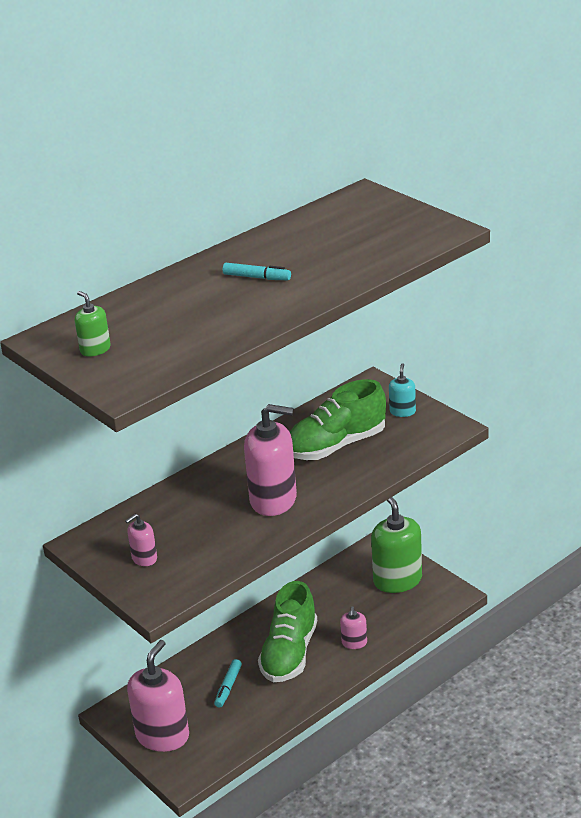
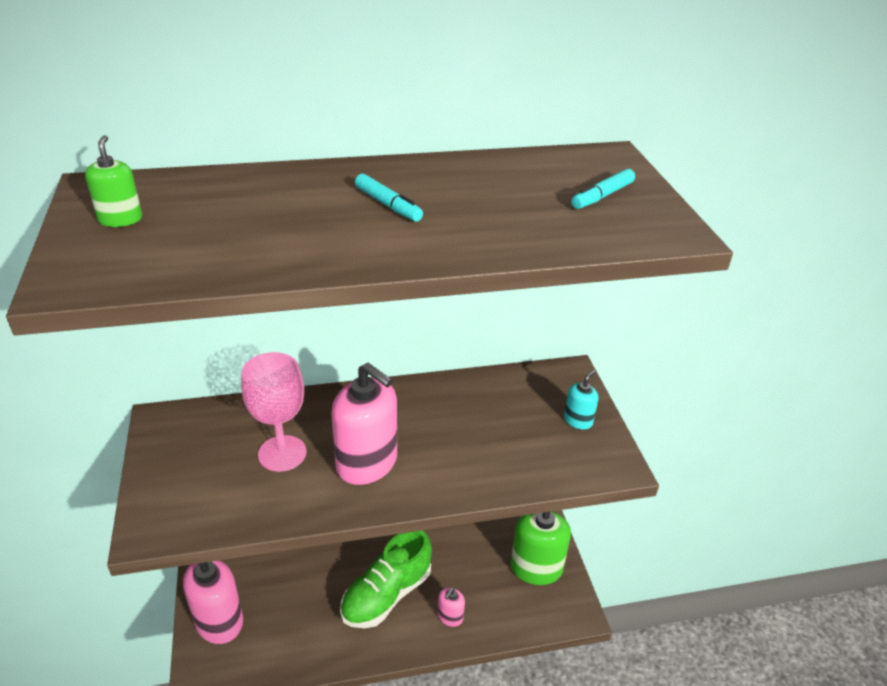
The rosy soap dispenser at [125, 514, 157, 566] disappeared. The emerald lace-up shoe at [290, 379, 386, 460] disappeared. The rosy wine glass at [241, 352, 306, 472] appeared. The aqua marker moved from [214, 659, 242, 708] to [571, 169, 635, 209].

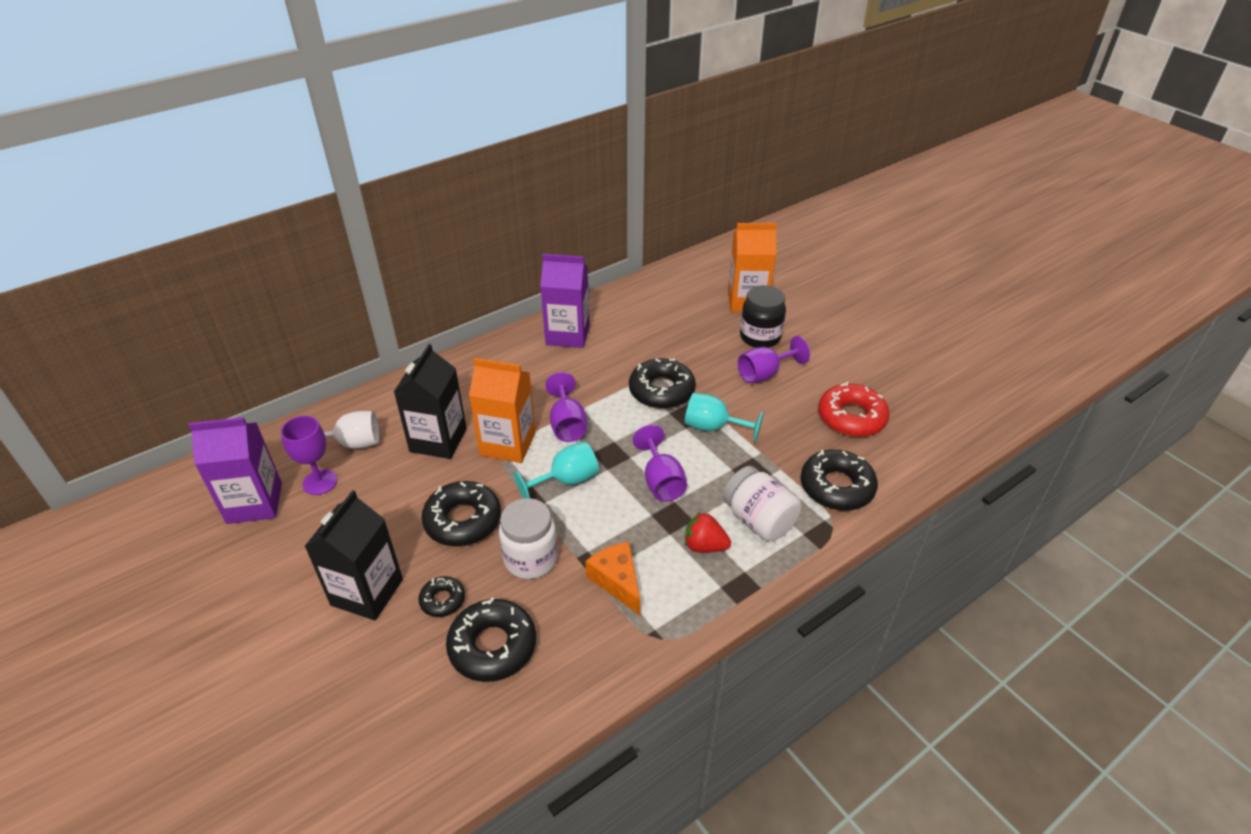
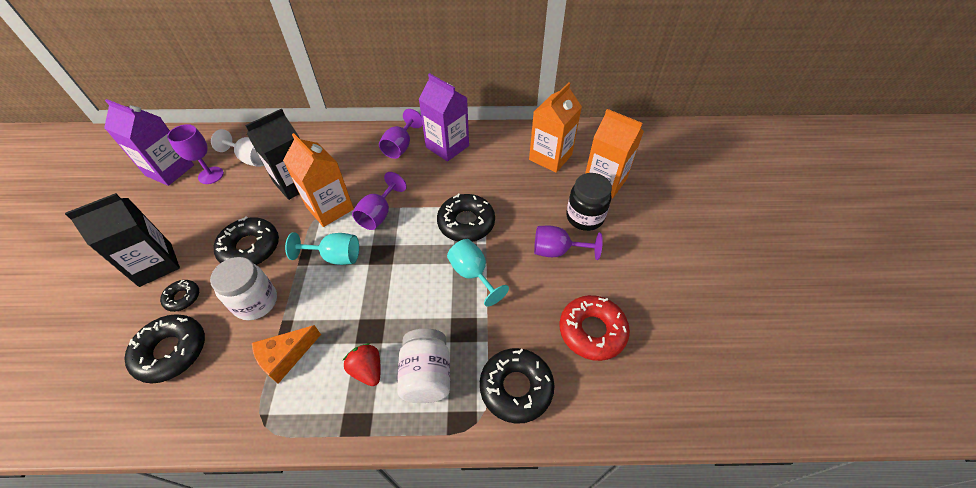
The bright orange juice carton at [529, 82, 582, 173] appeared. The purple wine glass moved from [633, 425, 687, 502] to [379, 109, 422, 159]. The bright orange cheese at [585, 542, 640, 615] turned 135 degrees counterclockwise.

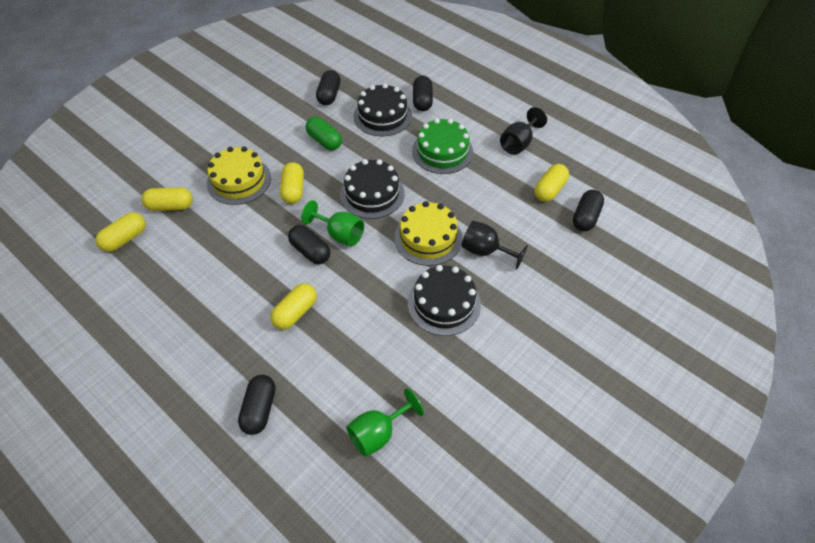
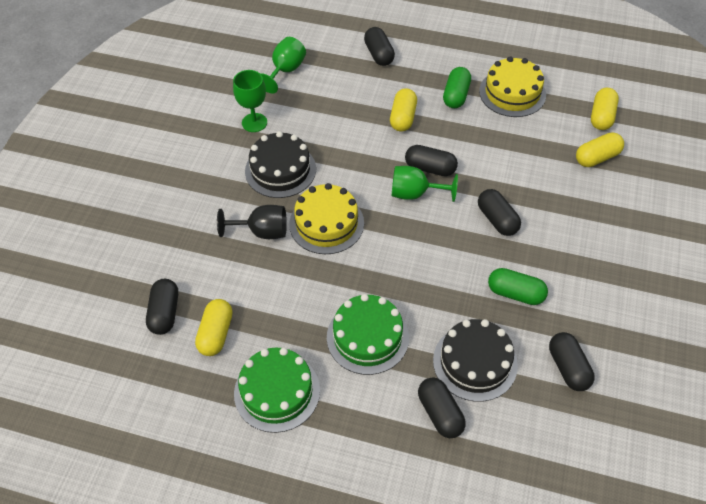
The black layer cake at [340, 159, 405, 219] disappeared. The emerald wine glass at [233, 70, 267, 132] appeared. The emerald pill shape at [443, 67, 471, 108] appeared. The yellow layer cake moved from [207, 146, 271, 205] to [479, 56, 546, 117]. The black wine glass at [500, 107, 547, 155] was replaced by the emerald layer cake at [234, 348, 320, 433]. The yellow pill shape at [280, 162, 304, 204] became the black pill shape at [478, 189, 521, 236].

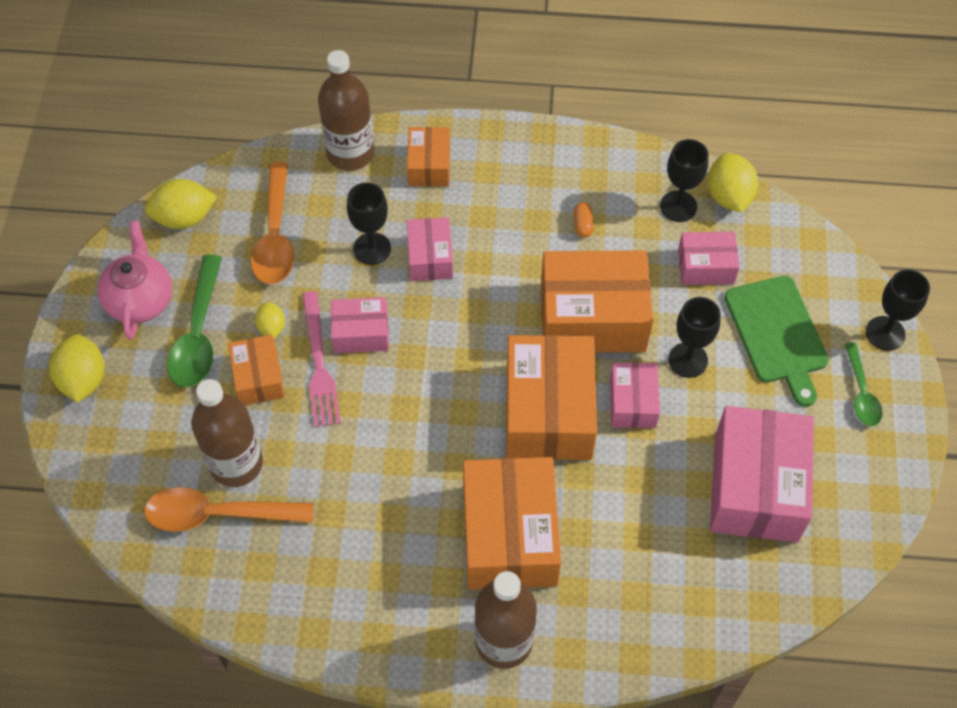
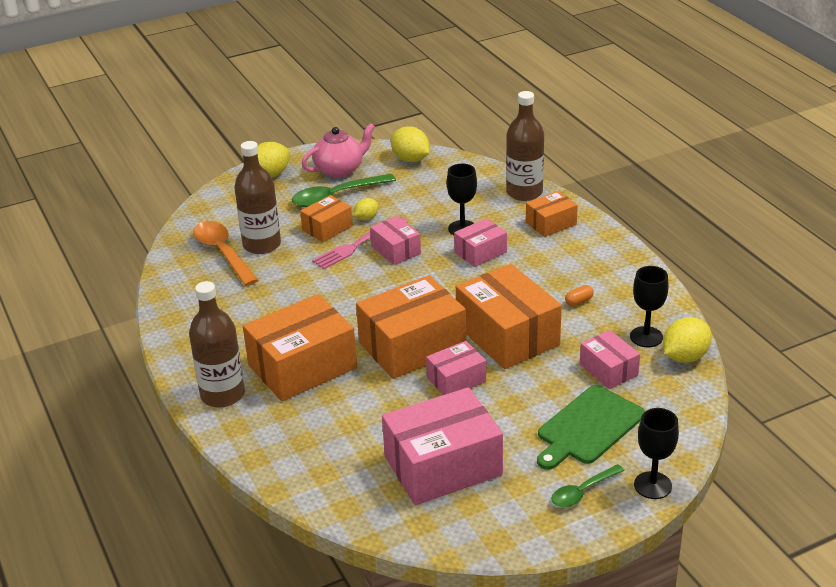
The bright orange spoon at [251, 162, 294, 284] disappeared. The black wine glass at [668, 297, 721, 378] disappeared.

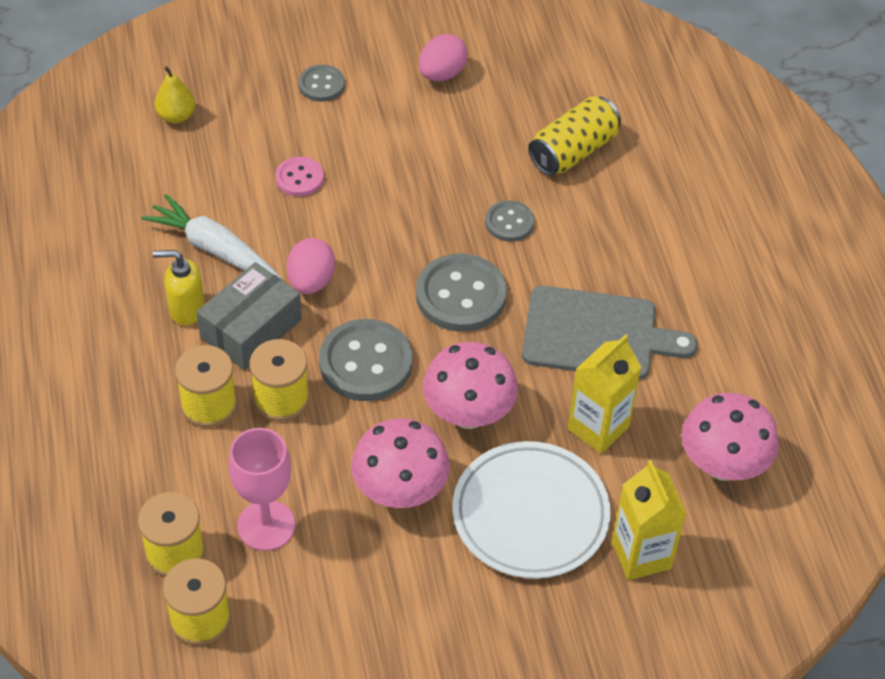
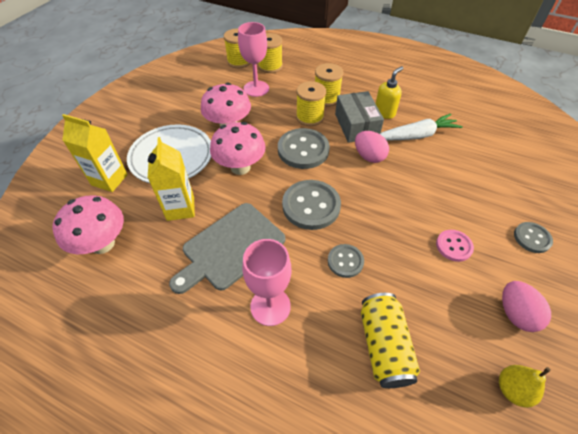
The rosy wine glass at [242, 239, 291, 326] appeared. The yellow pear fruit moved from [154, 66, 195, 124] to [499, 365, 551, 408]. The rosy button moved from [275, 156, 324, 197] to [436, 230, 474, 262].

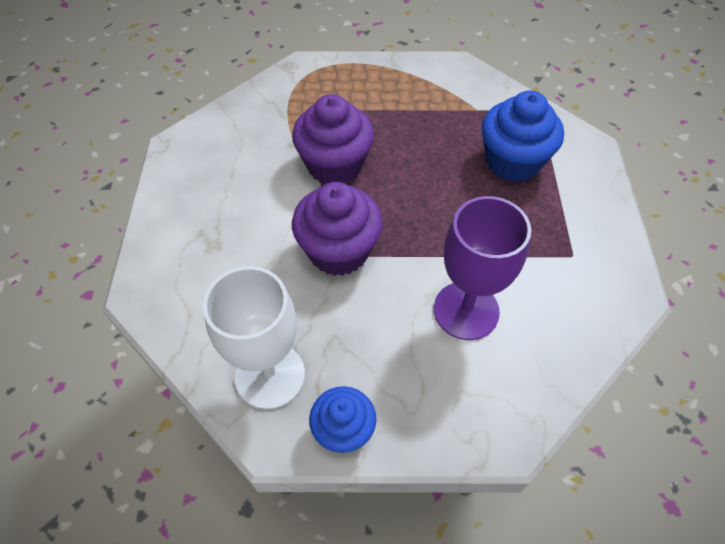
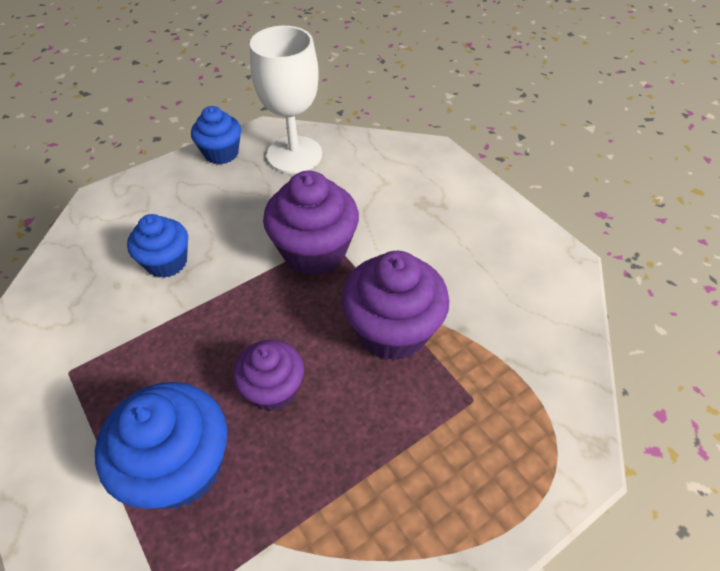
The purple muffin at [233, 340, 304, 411] appeared. The purple wine glass at [434, 196, 531, 340] was replaced by the royal blue muffin at [127, 214, 188, 278].

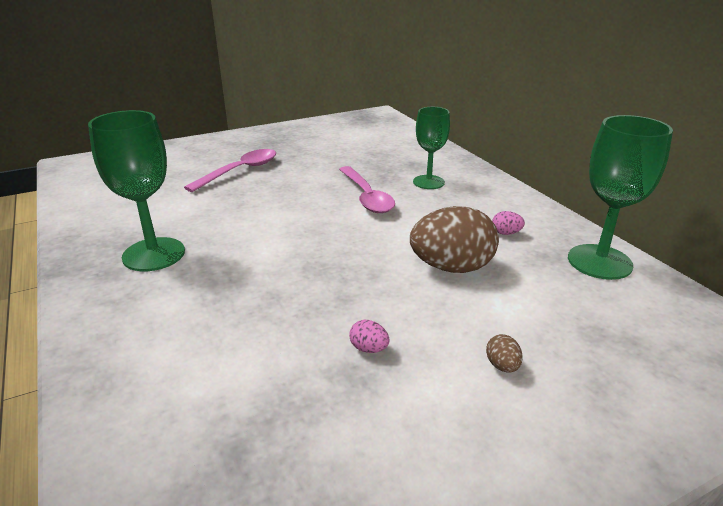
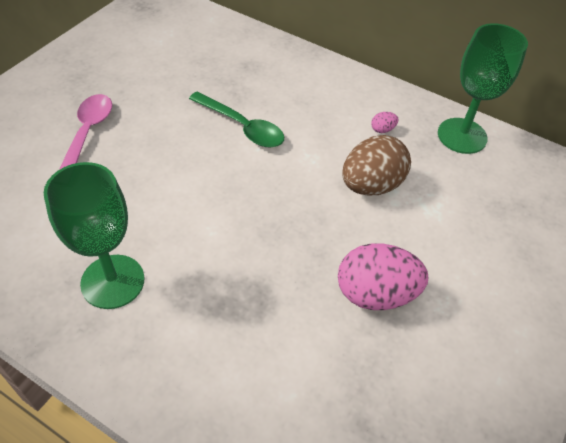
The emerald wine glass at [413, 107, 450, 189] disappeared. The dark brown toy egg at [486, 334, 523, 373] disappeared. The rosy spoon at [339, 166, 395, 213] became the emerald spoon at [189, 91, 284, 148]. The rosy toy egg at [349, 320, 389, 353] changed to 2.49 times the size.

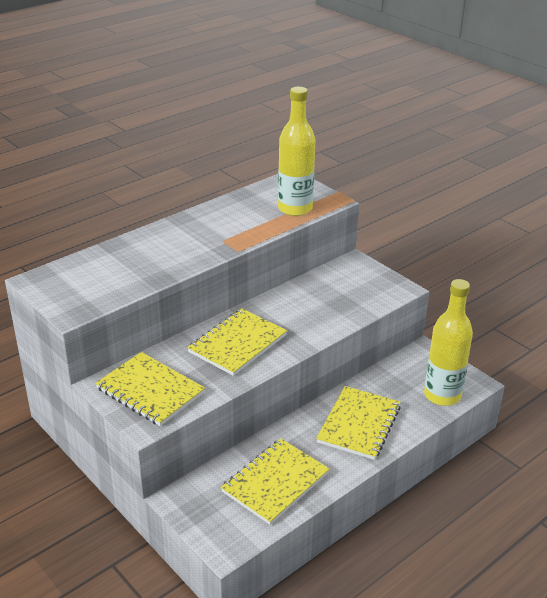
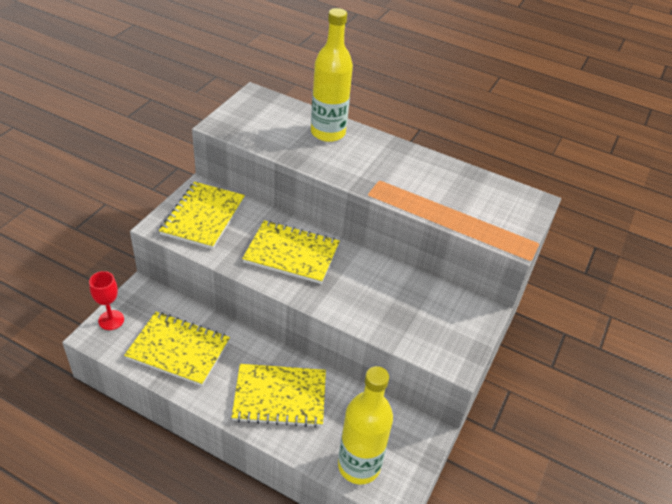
The crimson wine glass at [89, 271, 124, 330] appeared. The yellow flask moved from [278, 87, 315, 216] to [311, 8, 353, 142].

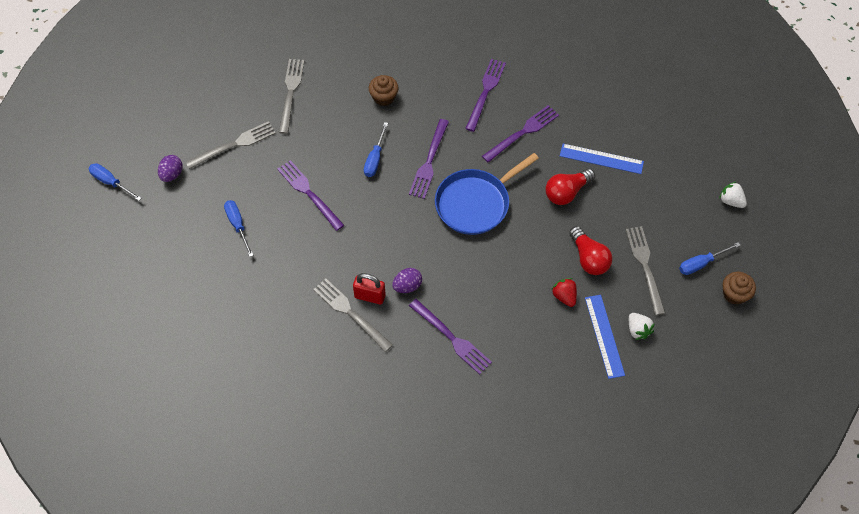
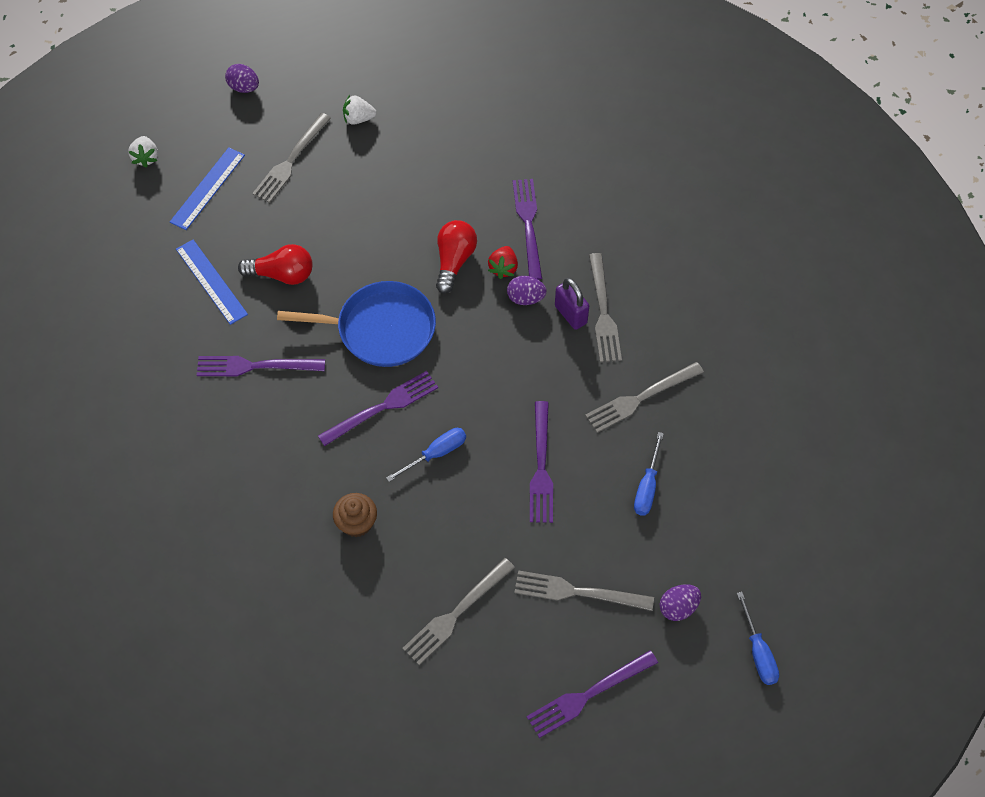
The royal blue flat screwdriver at [679, 242, 741, 275] disappeared. The grey table fork at [585, 362, 704, 433] appeared. The purple table fork moved from [465, 59, 506, 132] to [527, 650, 658, 738]. The crimson strawberry moved from [551, 278, 577, 307] to [488, 246, 518, 279]. The crimson light bulb moved from [569, 226, 613, 275] to [436, 220, 477, 294]. The royal blue straightedge moved from [585, 295, 625, 379] to [170, 147, 245, 230]. The dark brown muffin at [723, 272, 756, 305] was replaced by the purple toy egg at [225, 64, 259, 93]. The crimson padlock at [353, 273, 386, 305] became the purple padlock at [555, 278, 589, 330]. The snow-white strawberry at [629, 313, 655, 340] turned 105 degrees counterclockwise.

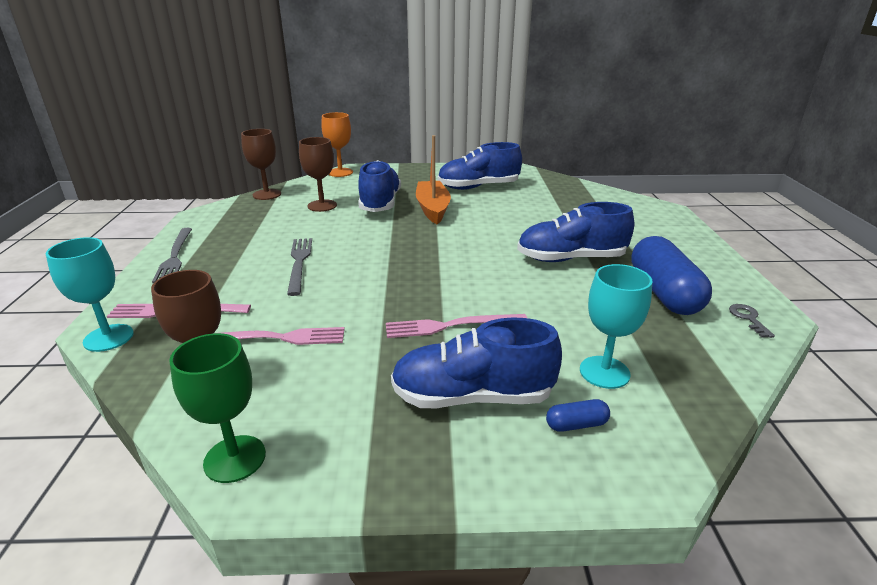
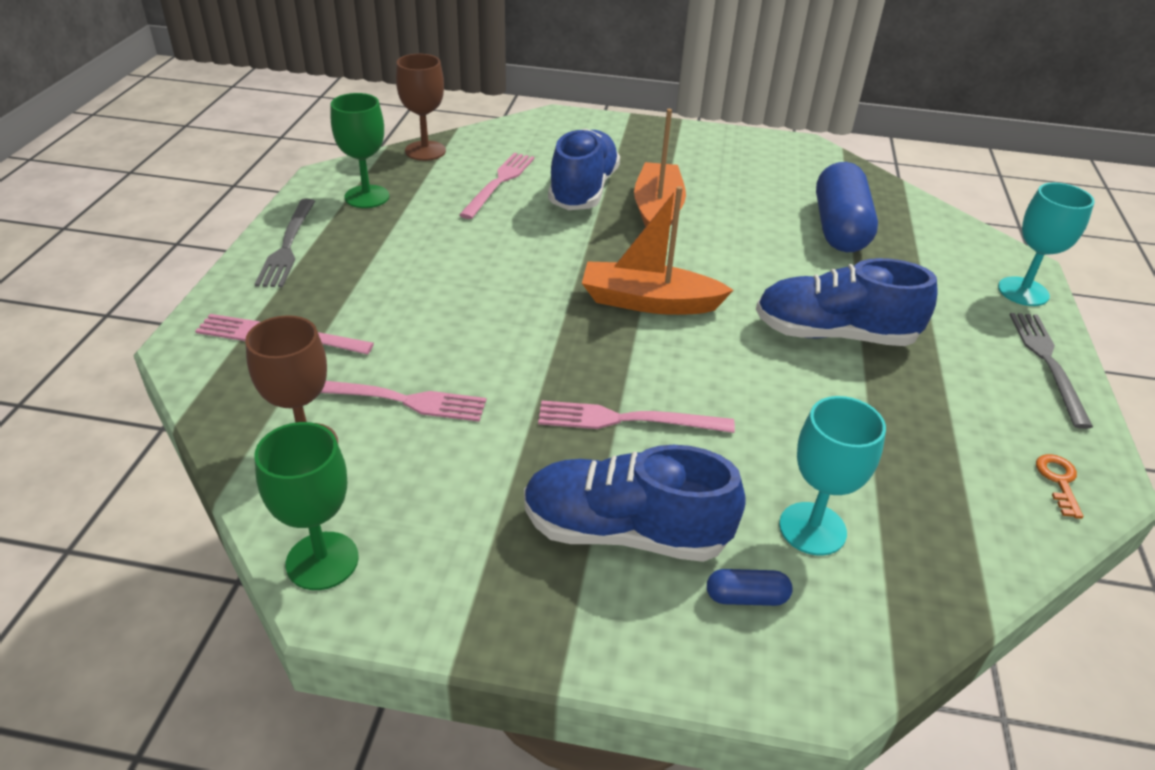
The bright orange wine glass at [321, 112, 353, 177] disappeared. The royal blue lace-up shoe at [438, 142, 522, 190] disappeared. The emerald wine glass at [331, 93, 389, 208] appeared. The bright orange toy boat at [582, 186, 733, 315] appeared. The aqua wine glass moved from [45, 237, 134, 352] to [998, 182, 1094, 306]. The grey table fork moved from [287, 238, 312, 296] to [1010, 313, 1093, 429]. The royal blue pill shape moved from [631, 236, 712, 315] to [816, 162, 878, 252]. The dark brown wine glass at [299, 137, 337, 212] was replaced by the rosy table fork at [459, 153, 534, 219]. The grey door key at [729, 304, 775, 338] became the bright orange door key at [1036, 454, 1083, 519].

